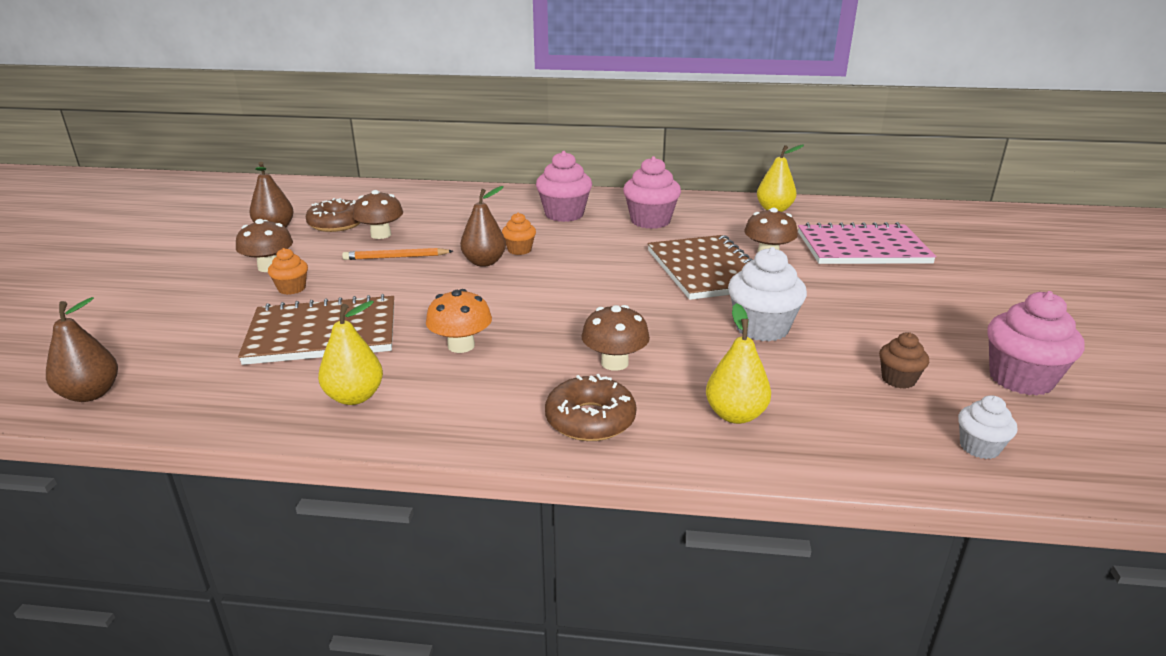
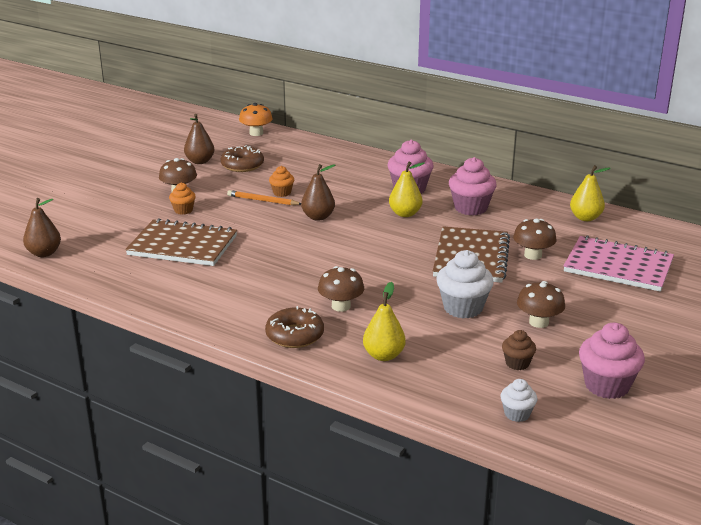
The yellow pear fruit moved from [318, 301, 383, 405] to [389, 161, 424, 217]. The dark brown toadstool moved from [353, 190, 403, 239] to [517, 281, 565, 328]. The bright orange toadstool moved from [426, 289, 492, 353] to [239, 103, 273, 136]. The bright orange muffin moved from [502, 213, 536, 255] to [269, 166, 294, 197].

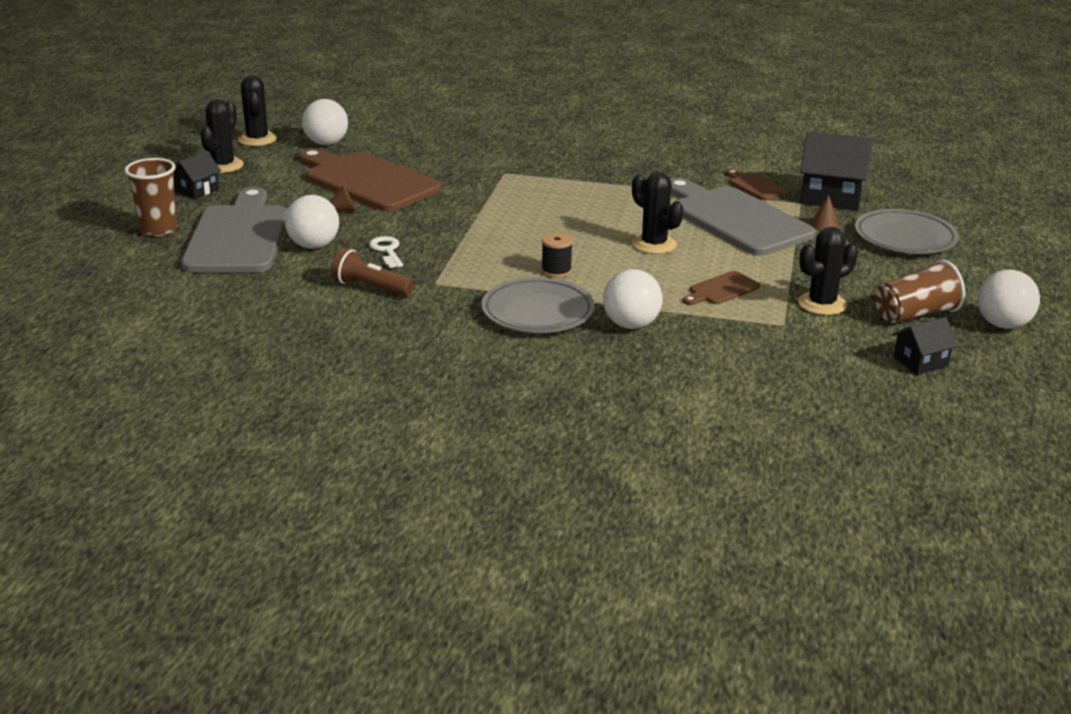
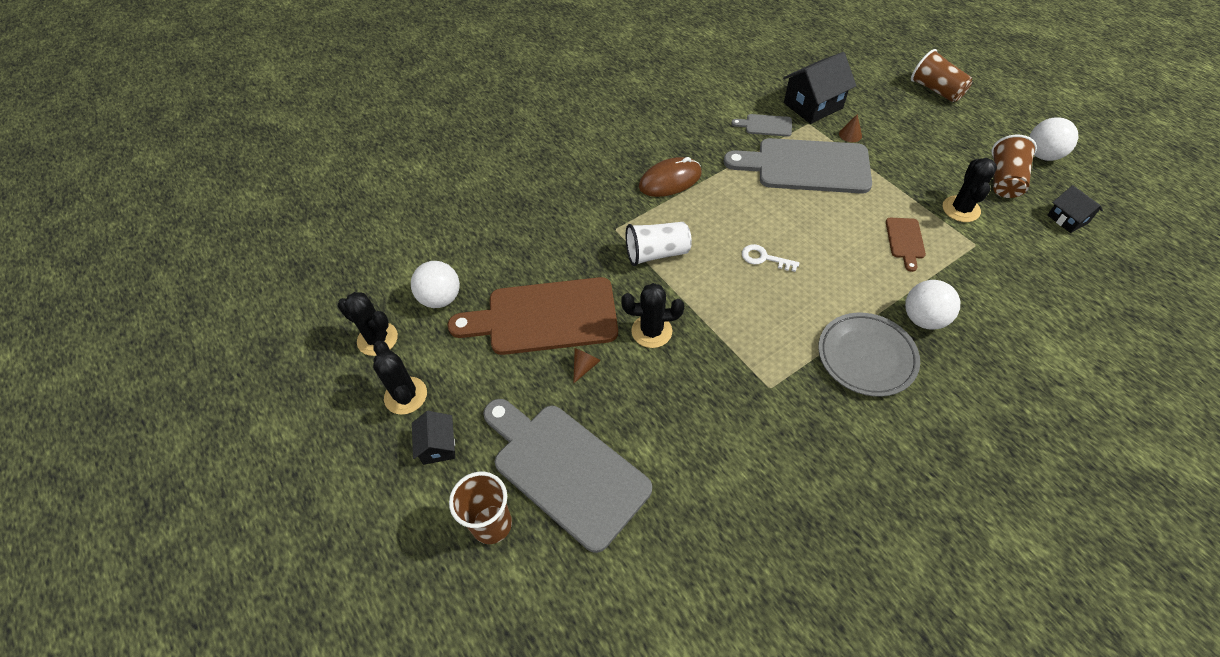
The snow-white ball at [285, 195, 339, 249] disappeared. The dark brown torch at [331, 248, 414, 296] disappeared. The black reel of thread at [541, 233, 573, 278] disappeared. The grey flat dish at [855, 209, 959, 254] disappeared. The snow-white cup at [625, 222, 692, 266] appeared. The dark brown mouse at [639, 157, 702, 197] appeared. The dark brown cup at [911, 49, 972, 102] appeared. The snow-white door key moved from [369, 236, 403, 268] to [742, 244, 799, 272]. The black cactus moved from [632, 172, 683, 254] to [621, 283, 684, 348]. The dark brown bread board at [726, 169, 789, 201] became the grey bread board at [731, 114, 792, 137]. The black cottage at [892, 317, 958, 375] turned 45 degrees counterclockwise.

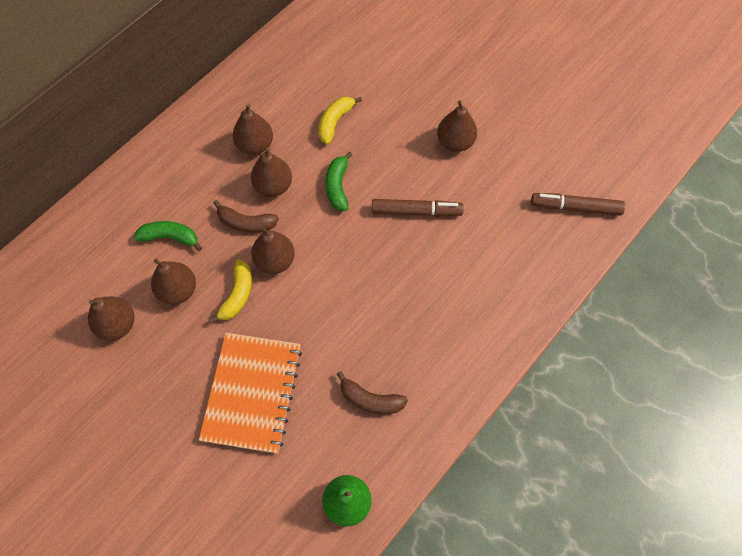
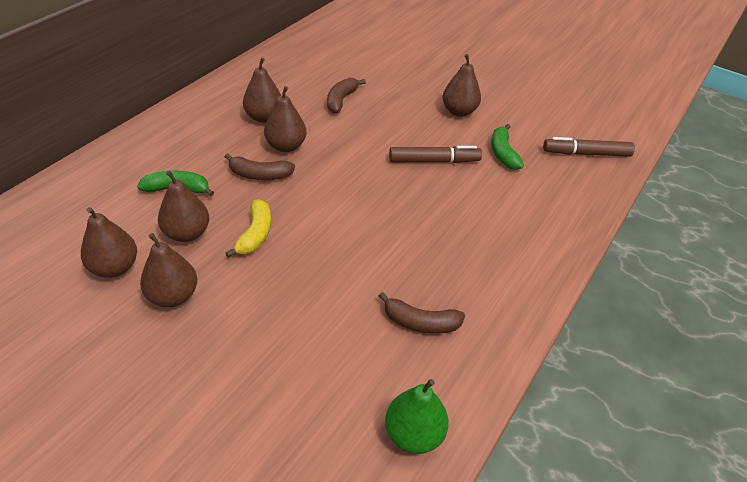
The bright orange exercise book at [199, 333, 302, 454] disappeared. The dark brown pear fruit moved from [251, 226, 295, 274] to [140, 233, 197, 307]. The emerald banana moved from [326, 152, 352, 211] to [491, 124, 524, 170]. The yellow banana at [318, 96, 362, 145] became the dark brown banana at [327, 78, 366, 113].

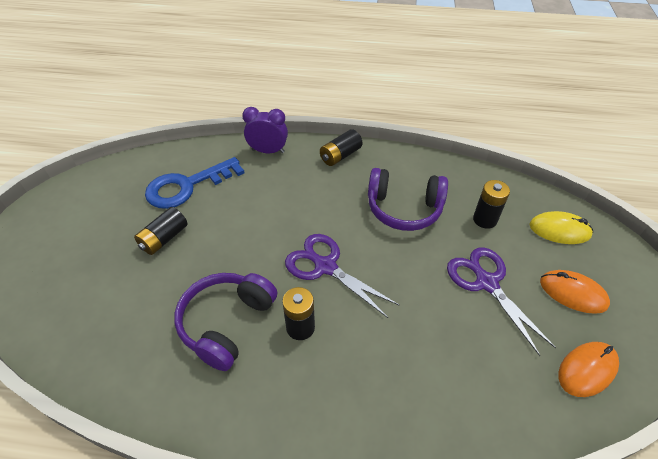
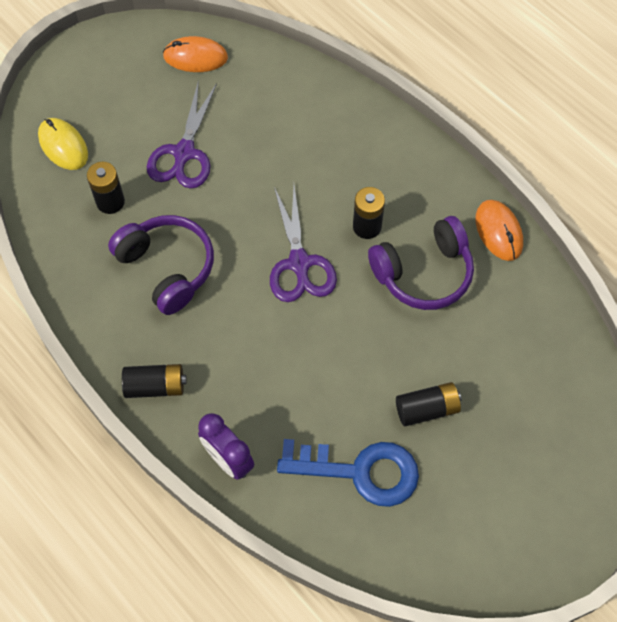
The bright orange mouse moved from [540, 270, 610, 314] to [476, 200, 523, 261].

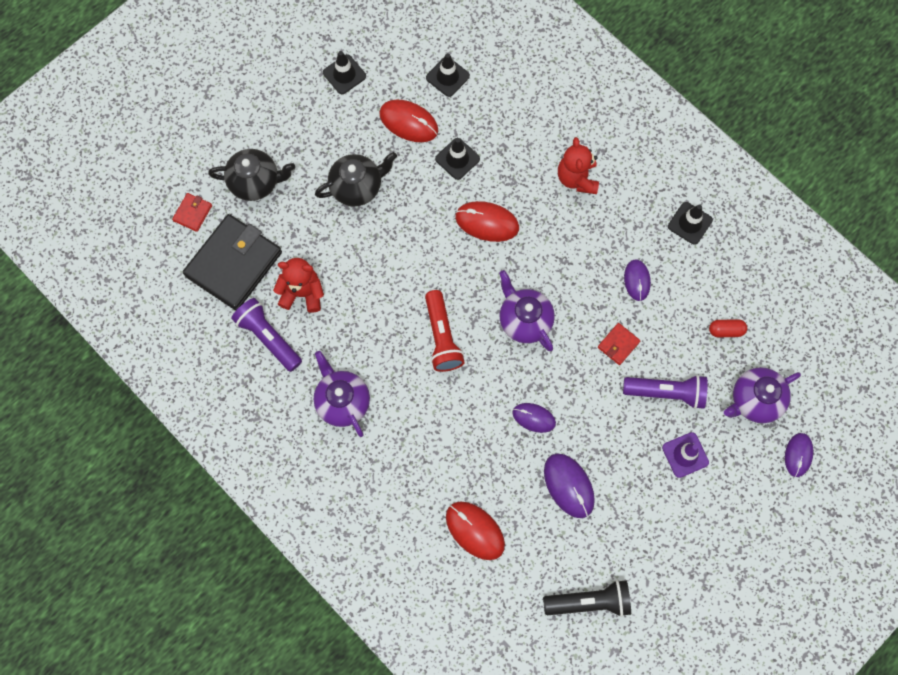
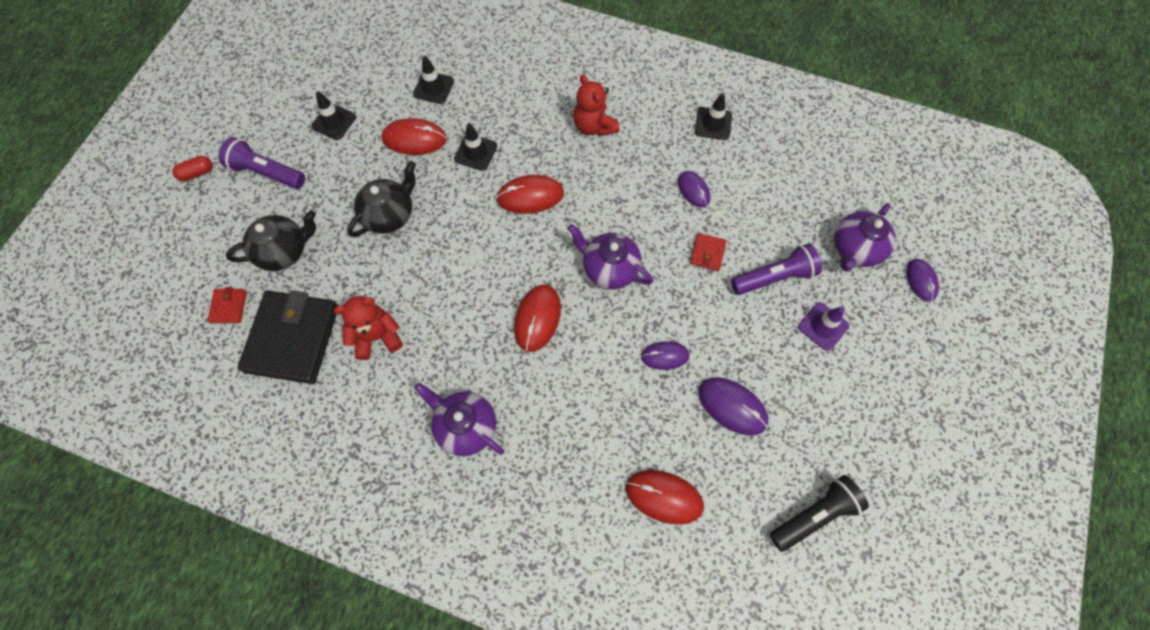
The purple torch moved from [231, 298, 302, 372] to [219, 137, 305, 189]. The crimson pill shape moved from [709, 319, 747, 337] to [172, 156, 212, 181]. The crimson torch at [425, 290, 465, 372] was replaced by the crimson mouse at [514, 284, 561, 352].

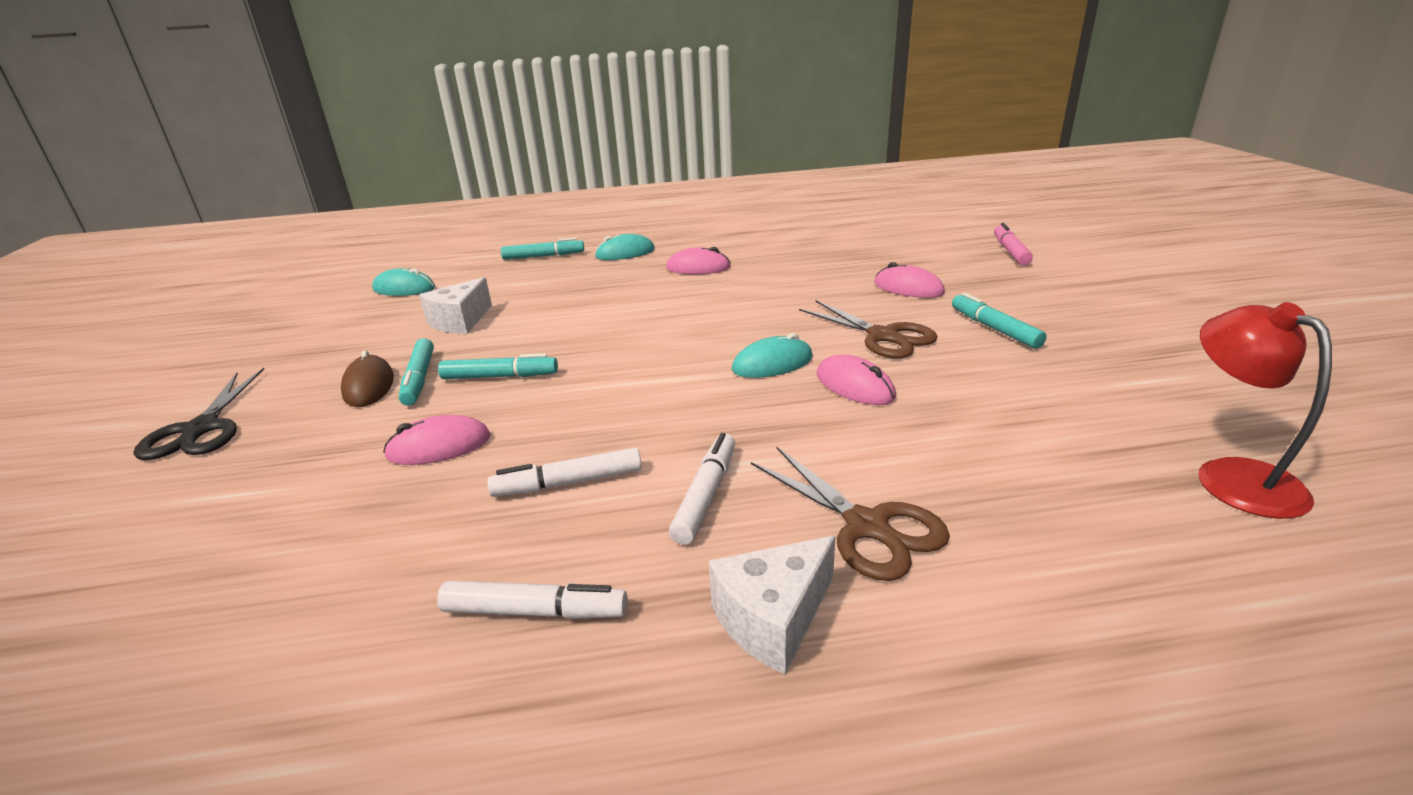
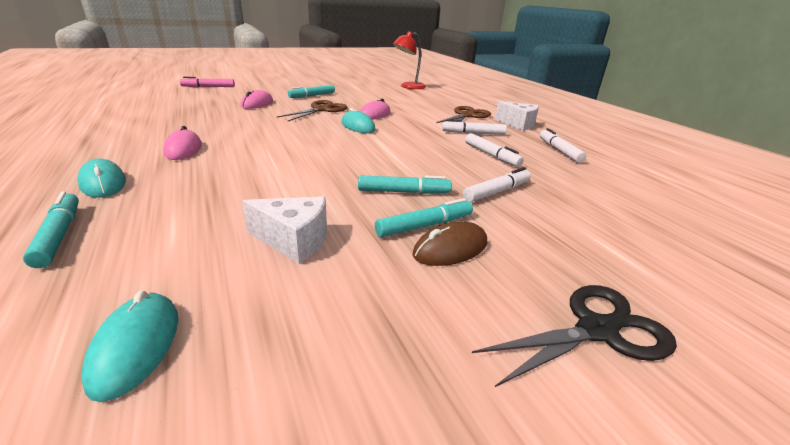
The rosy mouse at [383, 415, 491, 465] was replaced by the snow-white marker at [463, 167, 531, 202]. The aqua marker at [438, 353, 558, 379] turned 105 degrees clockwise.

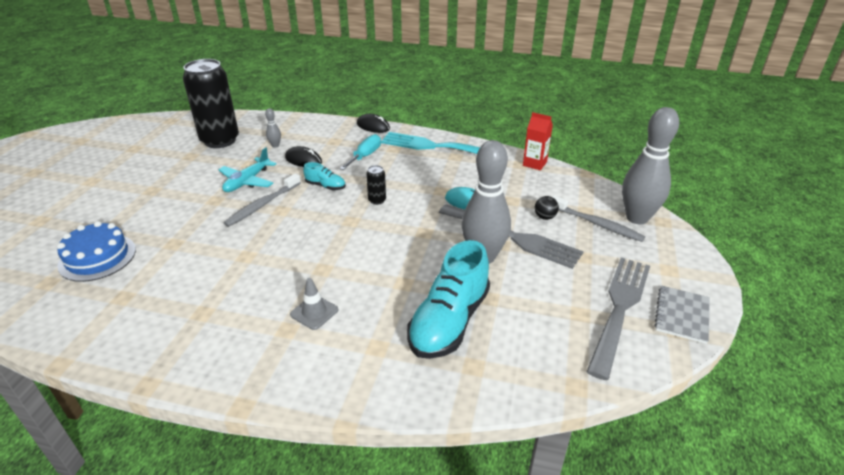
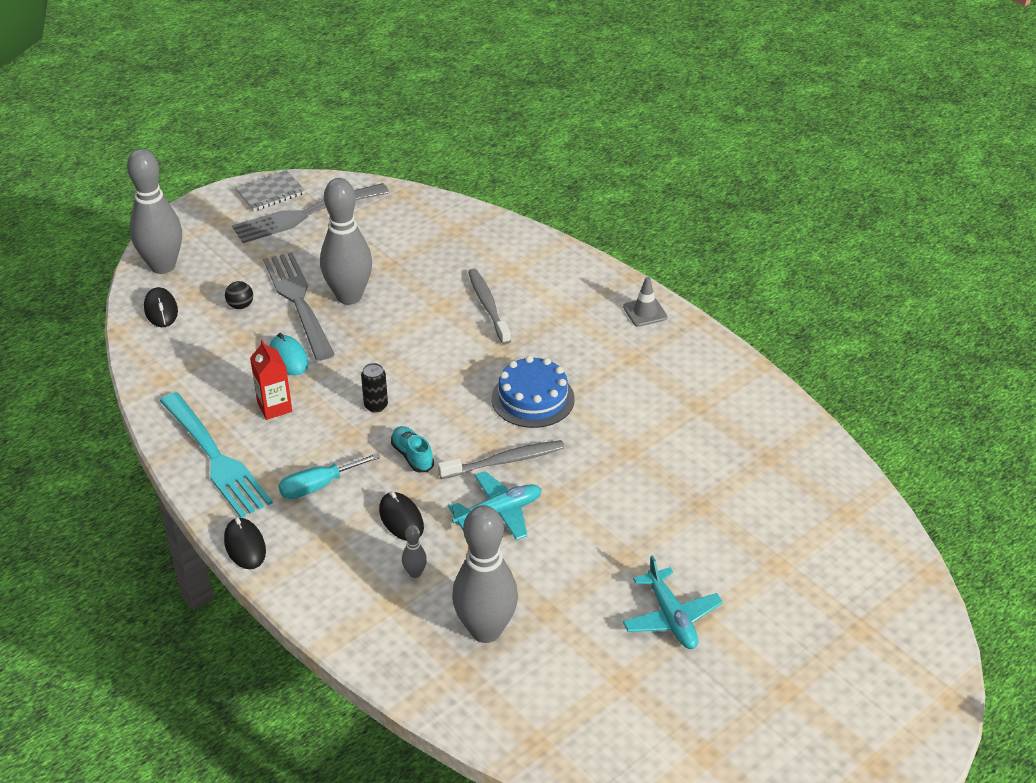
The aqua lace-up shoe at [407, 240, 490, 359] disappeared. The black mouse at [144, 287, 178, 327] appeared. The aqua plane at [623, 555, 723, 649] appeared. The royal blue layer cake moved from [57, 221, 136, 282] to [491, 356, 575, 428]. The grey road cone moved from [290, 278, 338, 330] to [623, 277, 668, 327]. The crimson juice carton moved from [523, 112, 553, 170] to [250, 340, 292, 420]. The grey dental brush moved from [552, 195, 645, 242] to [468, 269, 511, 344]. The black soda can at [183, 59, 239, 148] was replaced by the grey skittle at [452, 505, 518, 643].

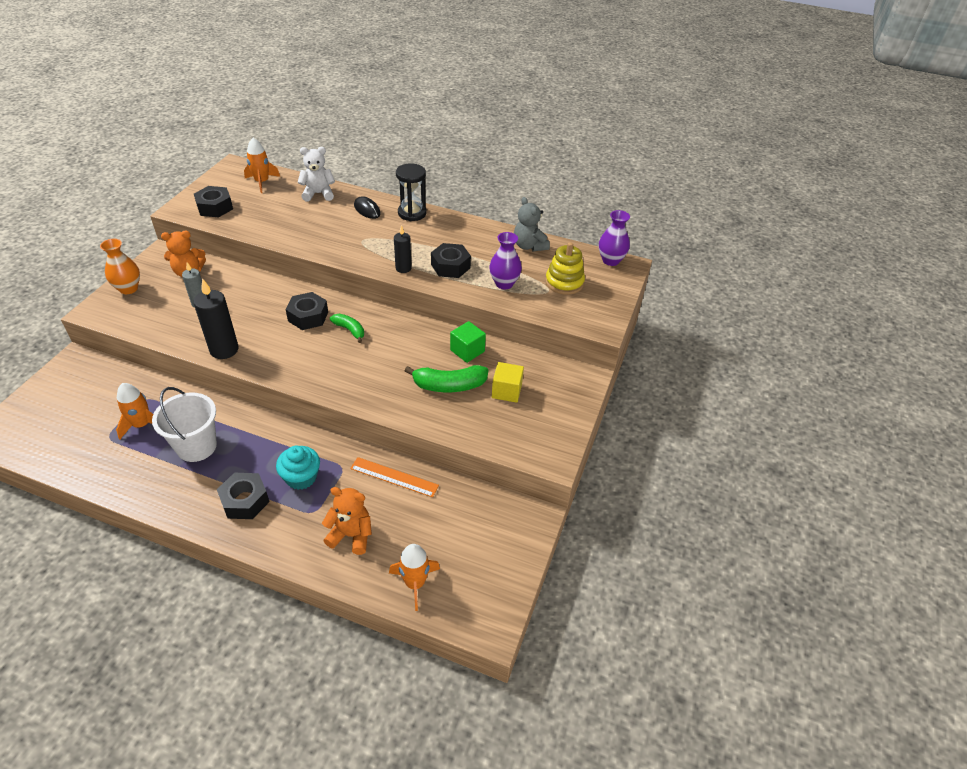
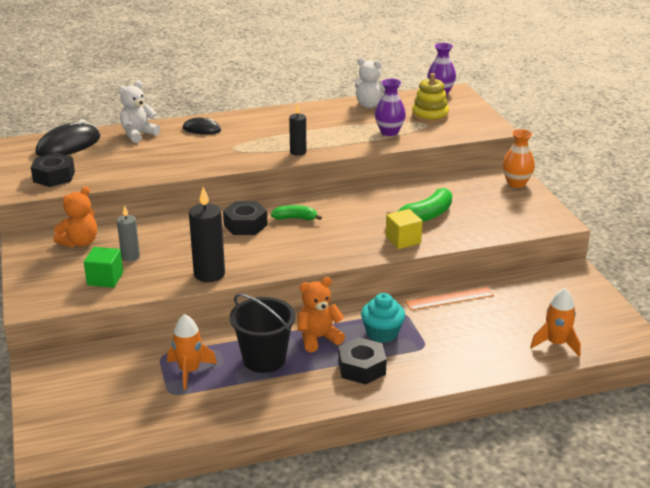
The black sandglass at [396, 163, 427, 221] disappeared. The black nut at [431, 243, 471, 278] disappeared. The bright orange flower vase moved from [100, 239, 140, 294] to [502, 129, 535, 188]. The bright orange teddy bear moved from [322, 487, 372, 555] to [298, 277, 345, 352]. The emerald solid cube moved from [450, 321, 486, 363] to [84, 247, 123, 288]. The yellow solid cube moved from [492, 362, 524, 403] to [386, 209, 423, 249]. The bright orange rocket at [244, 138, 280, 193] was replaced by the black mouse at [35, 119, 100, 156]. The snow-white bucket at [152, 387, 217, 462] became the black bucket at [230, 294, 296, 373]. The grey teddy bear at [514, 197, 550, 251] became the snow-white teddy bear at [355, 58, 385, 108].

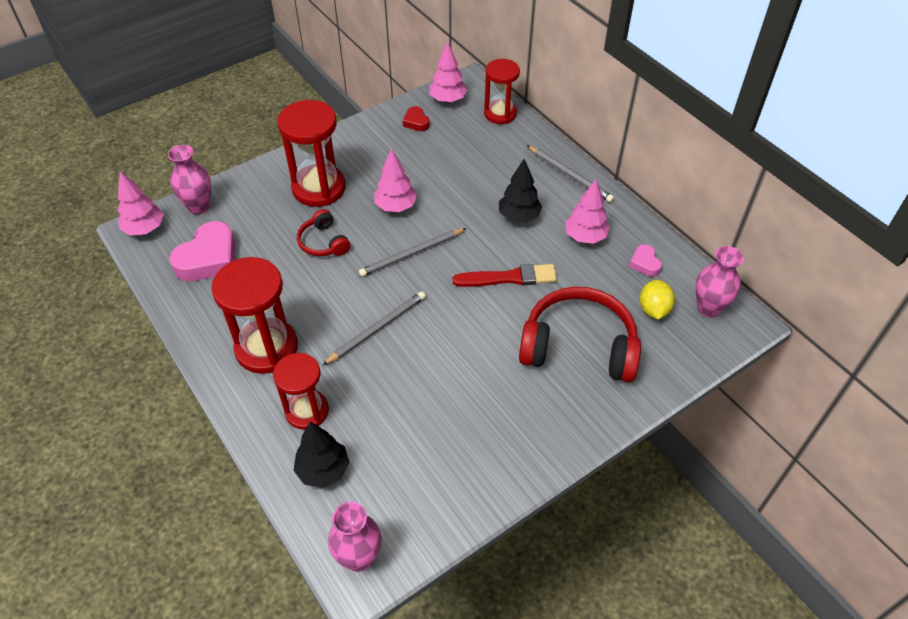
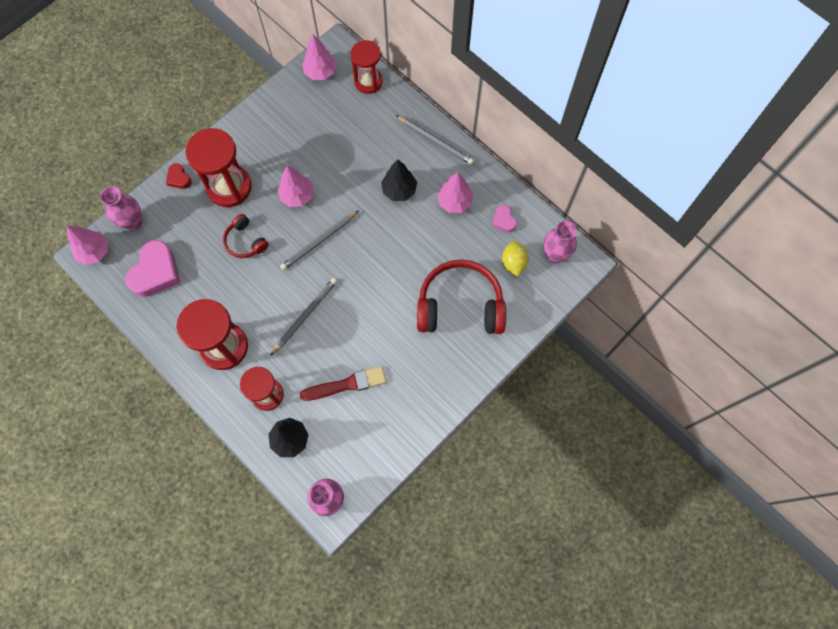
The crimson love heart moved from [403, 106, 430, 131] to [166, 163, 192, 189]. The crimson brush moved from [453, 264, 557, 287] to [300, 366, 386, 401].

